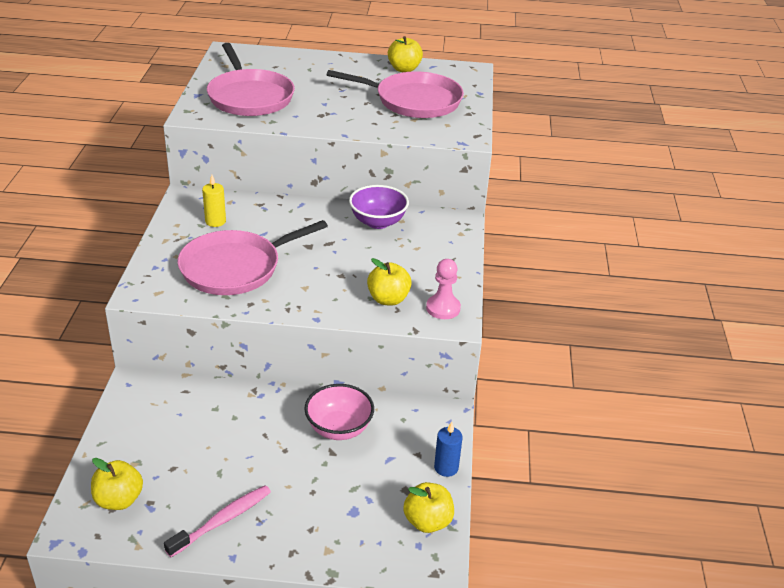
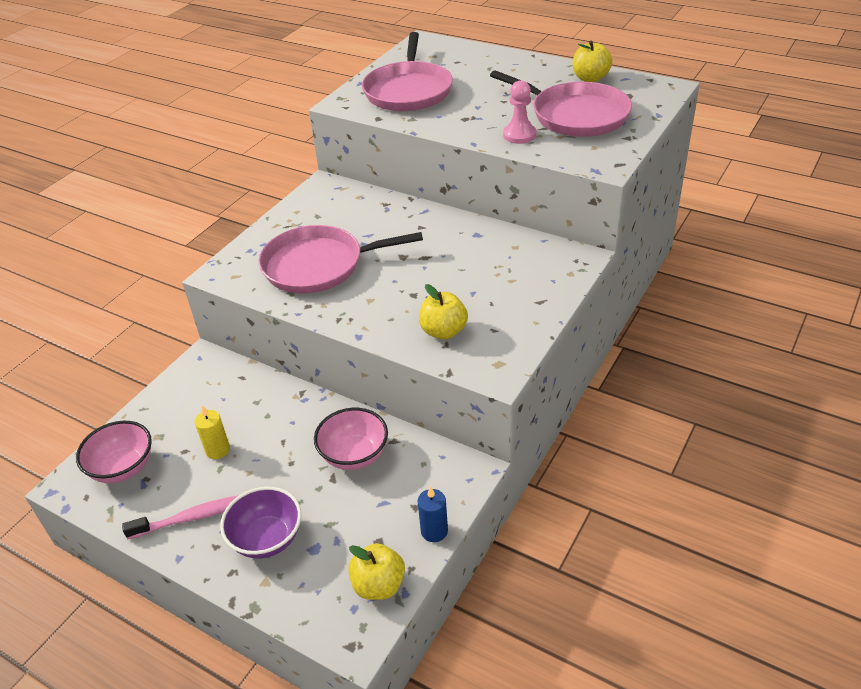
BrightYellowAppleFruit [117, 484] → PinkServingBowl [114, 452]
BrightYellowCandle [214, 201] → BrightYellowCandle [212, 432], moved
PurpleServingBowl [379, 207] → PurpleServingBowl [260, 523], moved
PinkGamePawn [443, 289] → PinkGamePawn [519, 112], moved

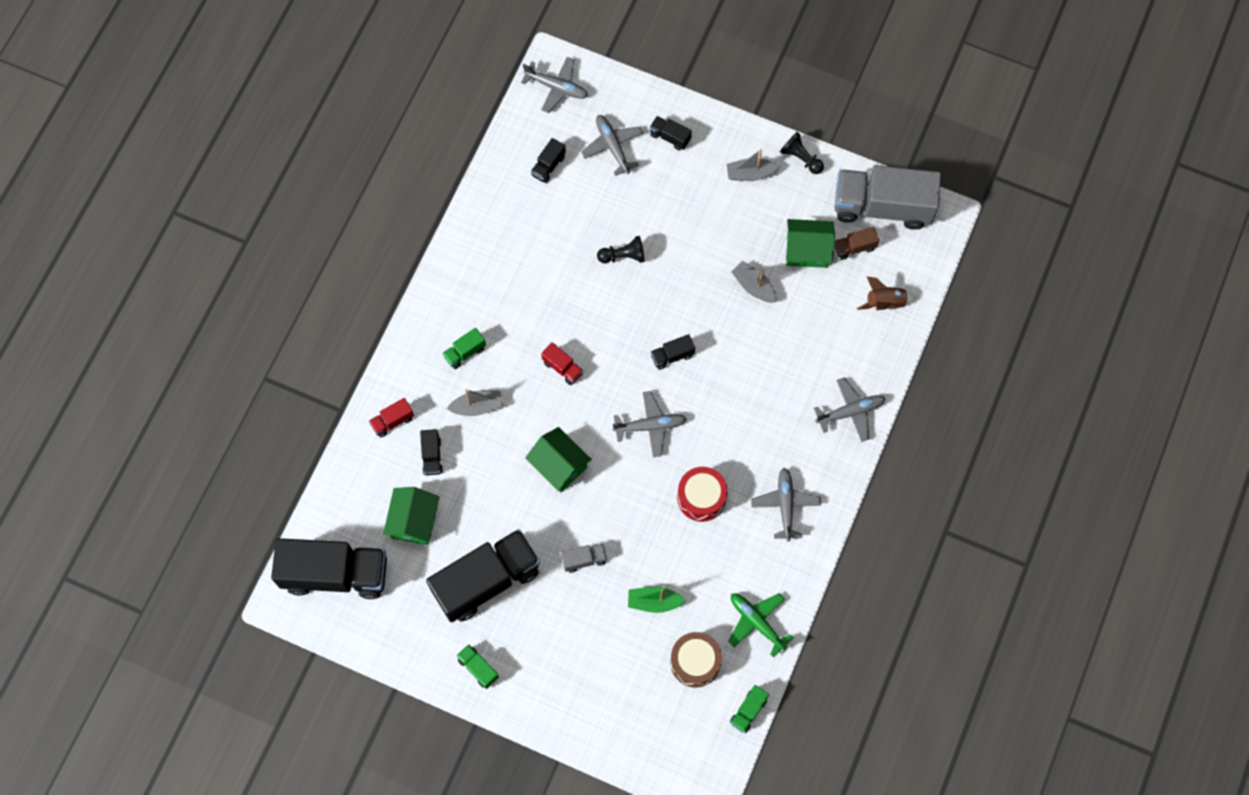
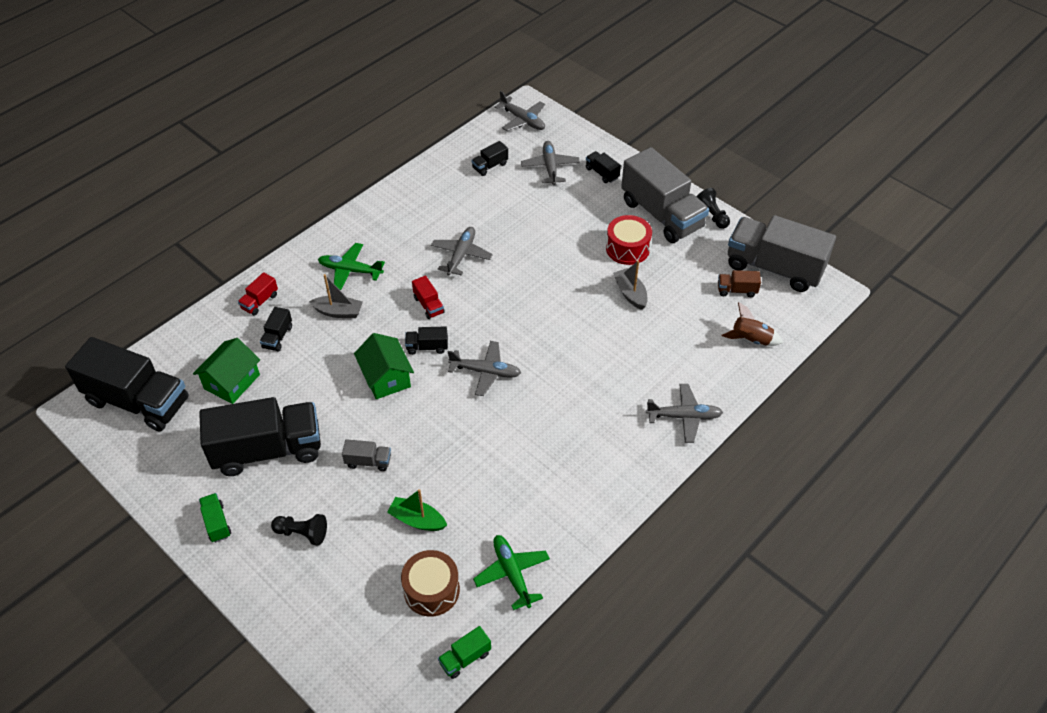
RedTruck [391, 418] → RedTruck [258, 294], 45 degrees counterclockwise
EmeraldTruck [464, 348] → EmeraldToyPlane [351, 266]
BlackGamePawn [620, 249] → BlackGamePawn [299, 530], moved
BlackTruck [673, 352] → BlackTruck [426, 340], moved
RedSnareDrum [702, 494] → RedSnareDrum [629, 240], moved
GreySailboat [753, 165] → GreyTruck [665, 195]
GreyToyPlane [786, 504] → GreyToyPlane [462, 251], moved
EmeraldToyHouse [810, 243] → -

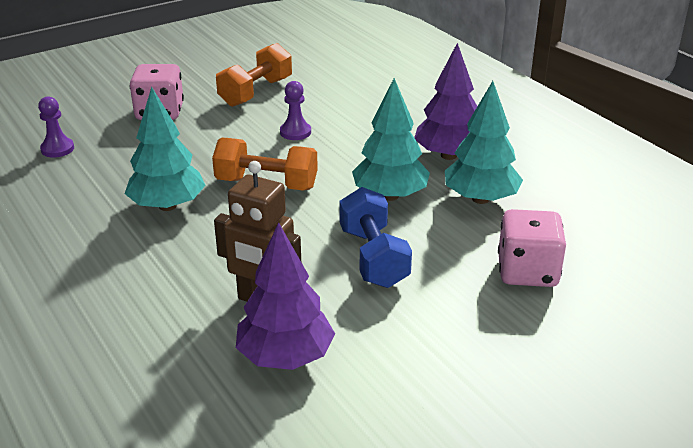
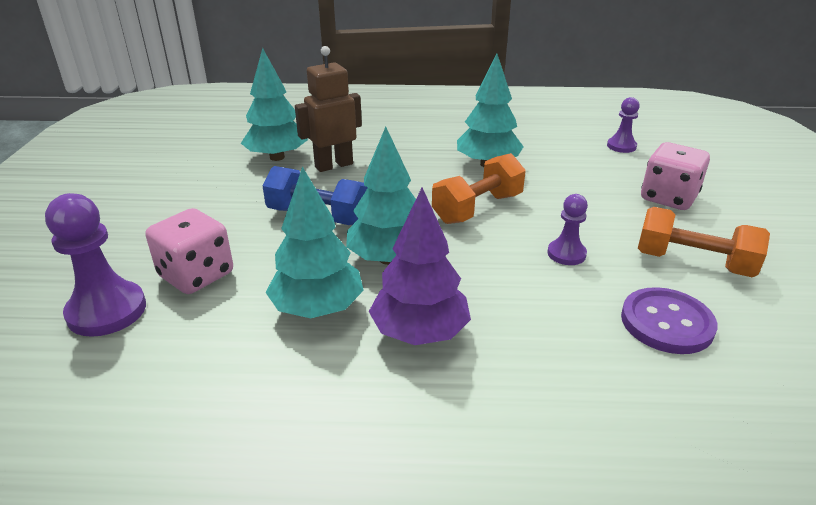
OrangeHandWeight [254, 75] → OrangeHandWeight [704, 242], 45 degrees counterclockwise
PurpleFirTree [285, 296] → TealFirTree [274, 104]
- → PurpleGamePawn [95, 265]
- → PurpleSewingButton [669, 320]

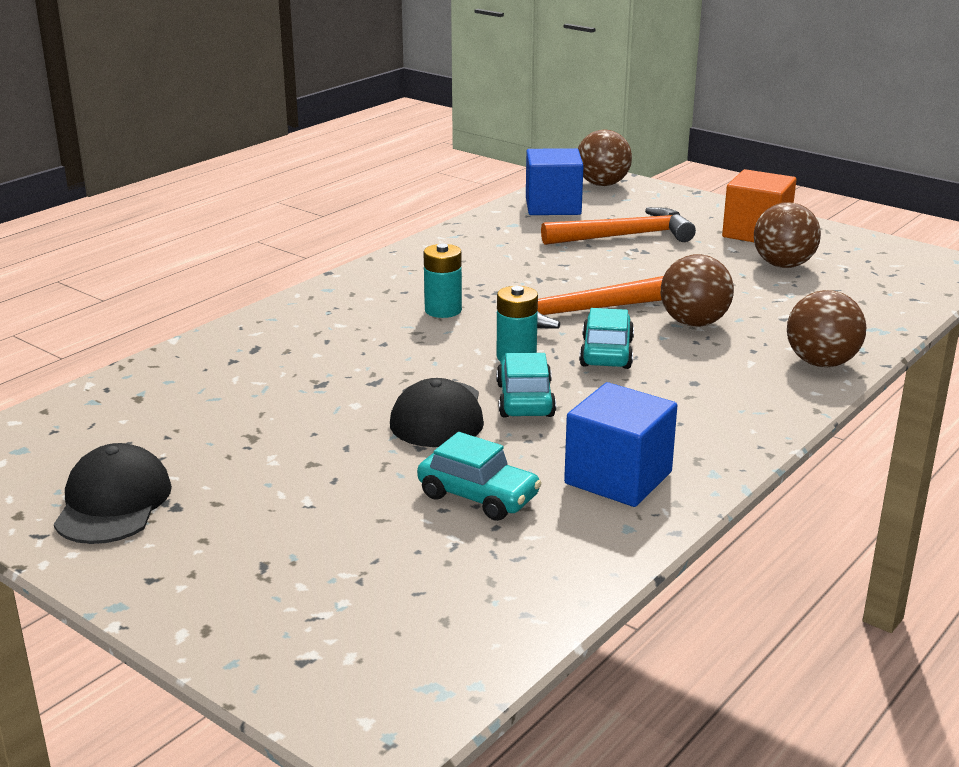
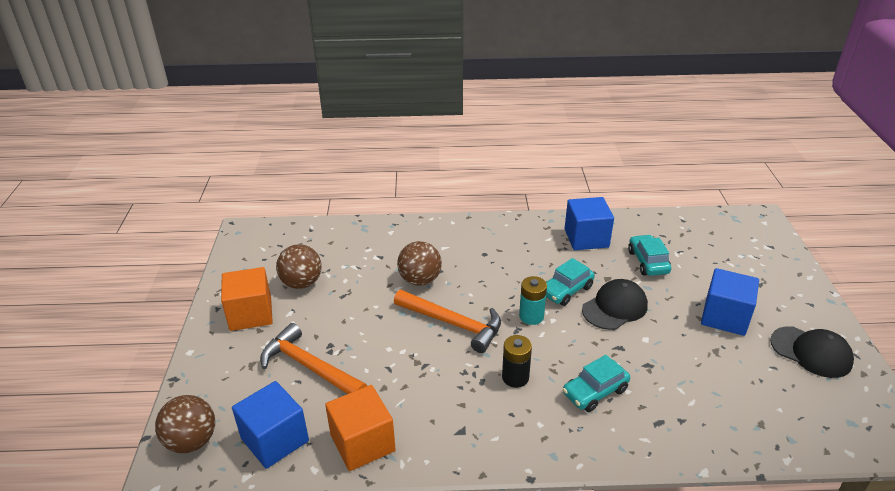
BlackCap [113, 493] → BlackCap [812, 352], 105 degrees counterclockwise
TealBattery [442, 281] → BlackBattery [517, 361]
TealAutomobile [606, 338] → TealAutomobile [596, 383], moved
RussetPlayBall [826, 328] → -
- → OrangeBlock [360, 428]
- → CobaltBlock [730, 302]

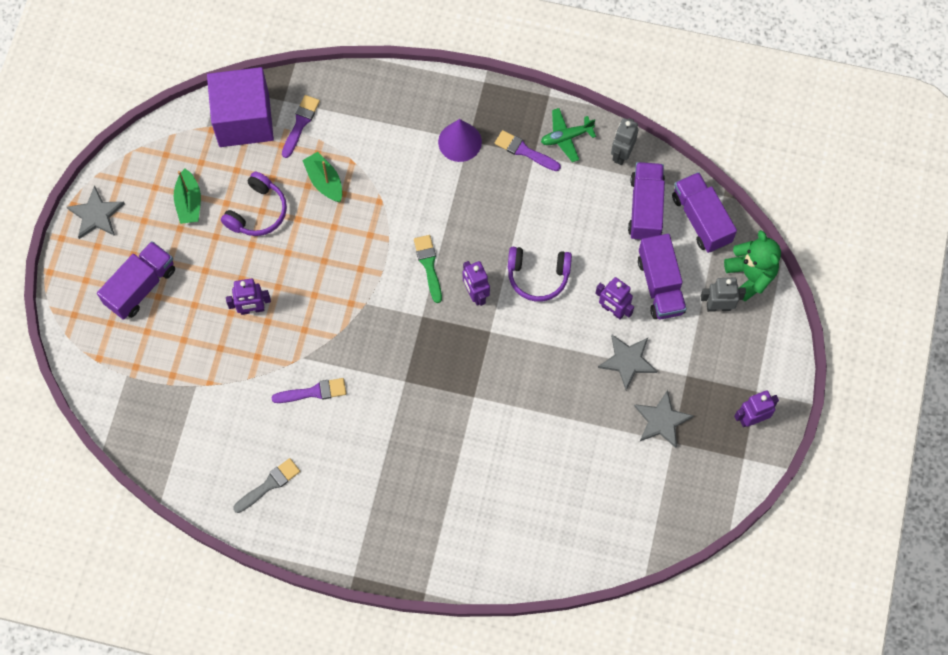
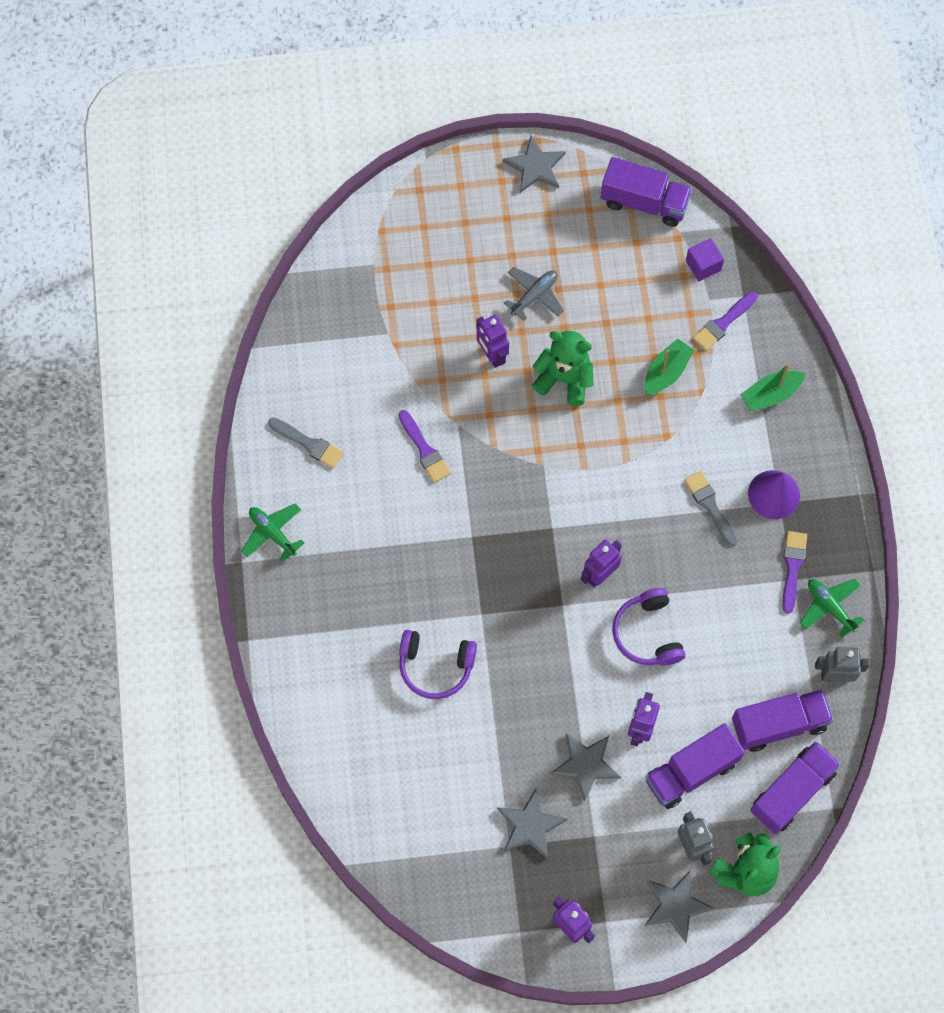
PurpleTruck [136, 280] → PurpleTruck [646, 192], moved
EmeraldSailboat [187, 196] → EmeraldSailboat [773, 387], moved
PurpleBlock [240, 107] → PurpleBlock [705, 259], x0.42
PurpleHeadphones [254, 203] → PurpleHeadphones [438, 664], moved
PurplePaintbrush [301, 126] → PurplePaintbrush [725, 321], 135 degrees clockwise
EmeraldPaintbrush [428, 269] → -
- → EmeraldToyPlane [272, 533]
- → GreyToyPlane [534, 294]
- → EmeraldTeddyBear [562, 368]
- → GreyStarShape [679, 907]
- → GreyPaintbrush [711, 509]

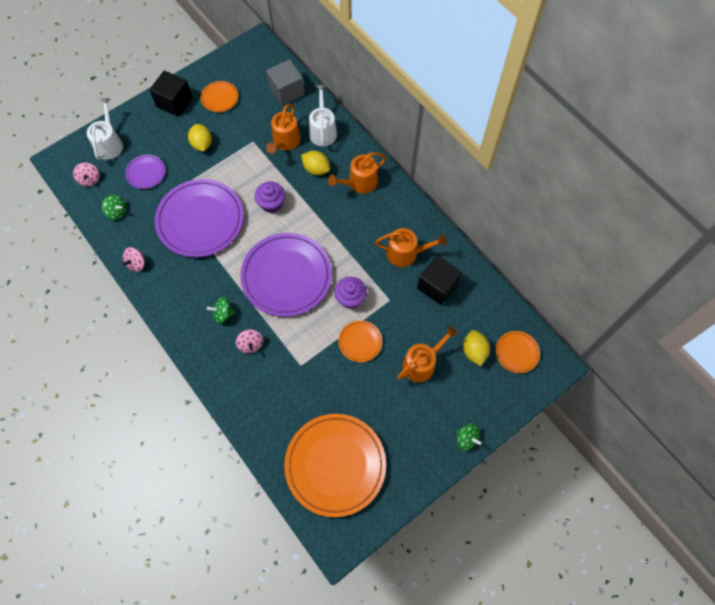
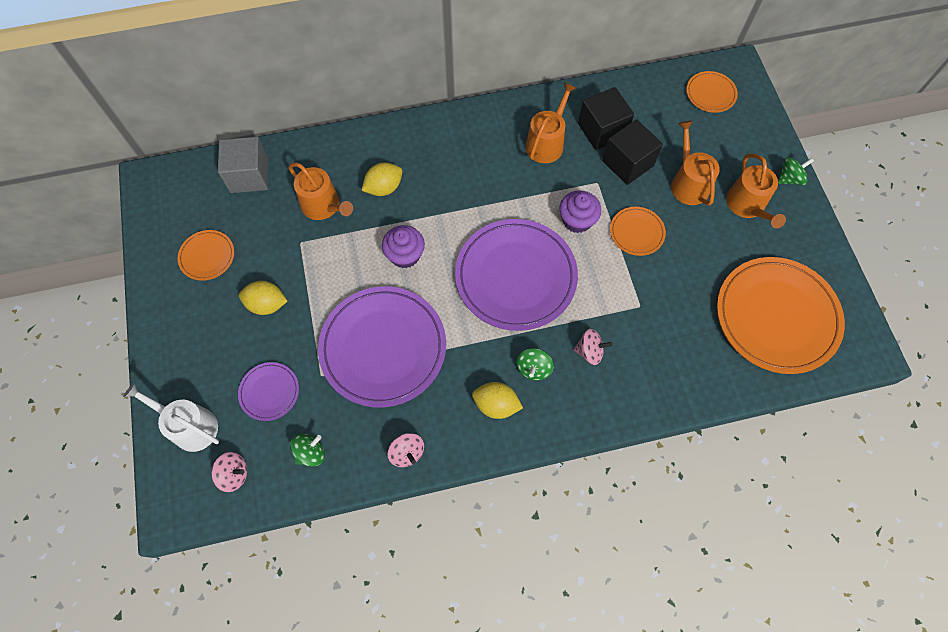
BlackBlock [171, 94] → BlackBlock [632, 152], moved
SnowWhiteWateringCan [323, 115] → -
OrangeWateringCan [357, 172] → OrangeWateringCan [756, 191], moved
BrightYellowToyLemon [476, 348] → BrightYellowToyLemon [497, 400], moved

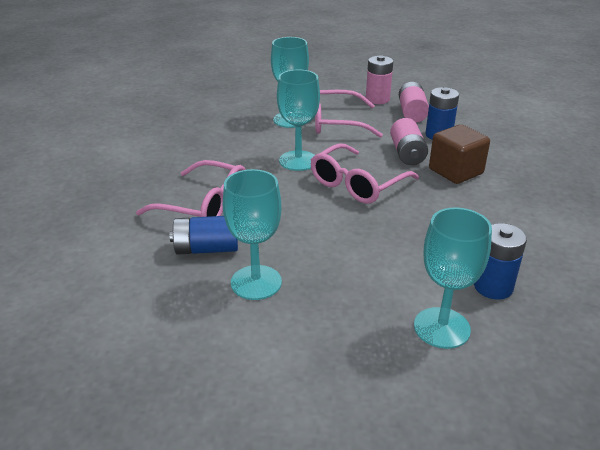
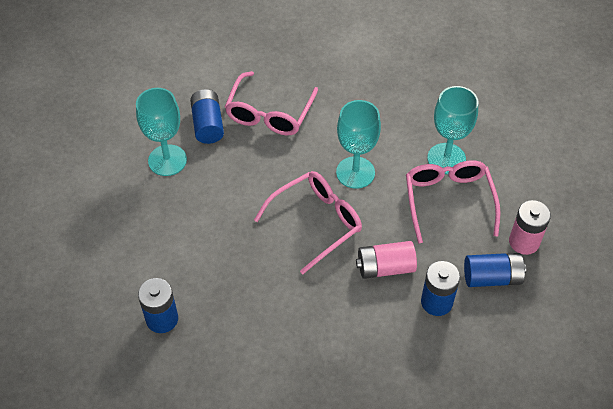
PinkSpectacles [365, 173] → PinkSpectacles [308, 222], 105 degrees clockwise
PinkBattery [414, 102] → CobaltBattery [495, 270]
TealWineGlass [453, 278] → -
RussetBlock [459, 154] → -

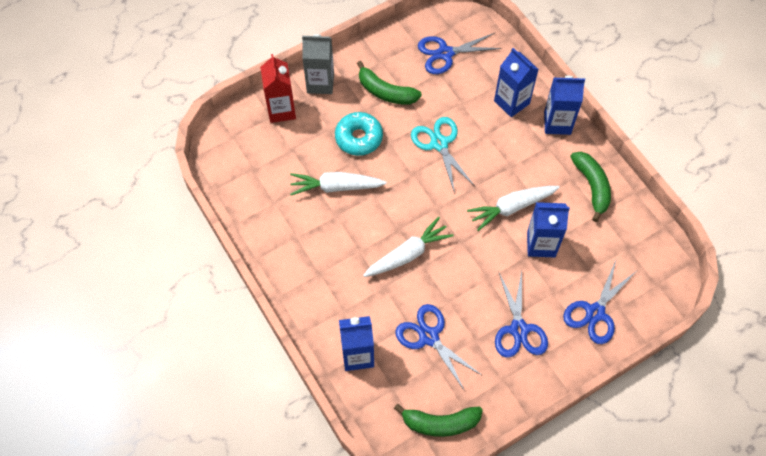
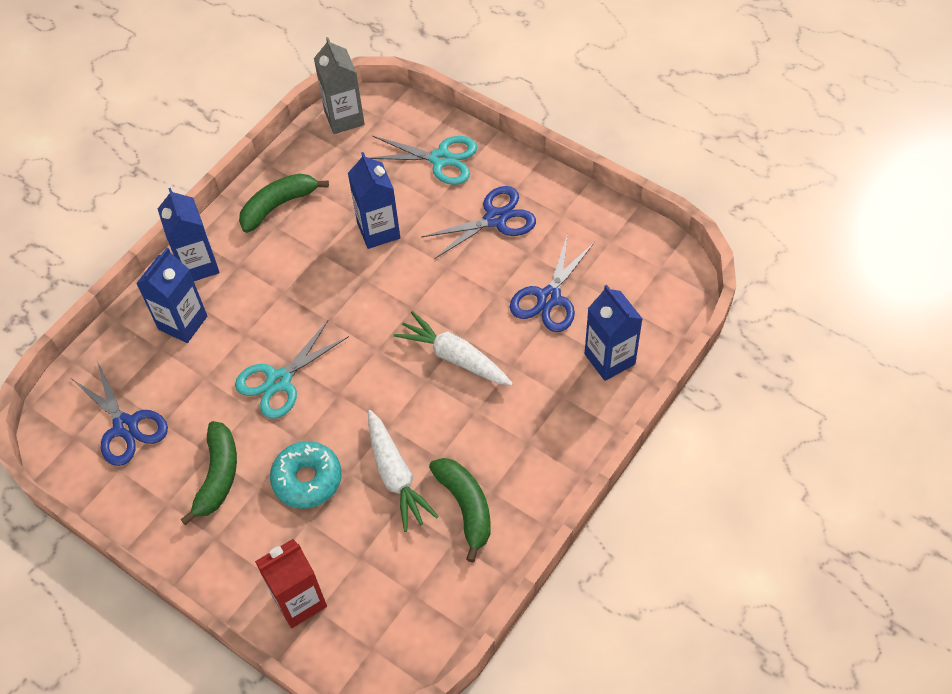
GreyMilkCarton [318, 64] → GreyMilkCarton [339, 85], moved
EmeraldToyBanana [438, 420] → EmeraldToyBanana [460, 510], moved
SnowWhiteCarrot [513, 208] → -
CobaltScissors [599, 302] → TealScissors [423, 160]

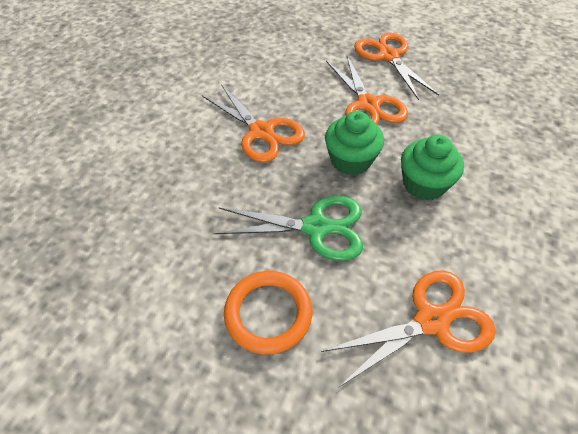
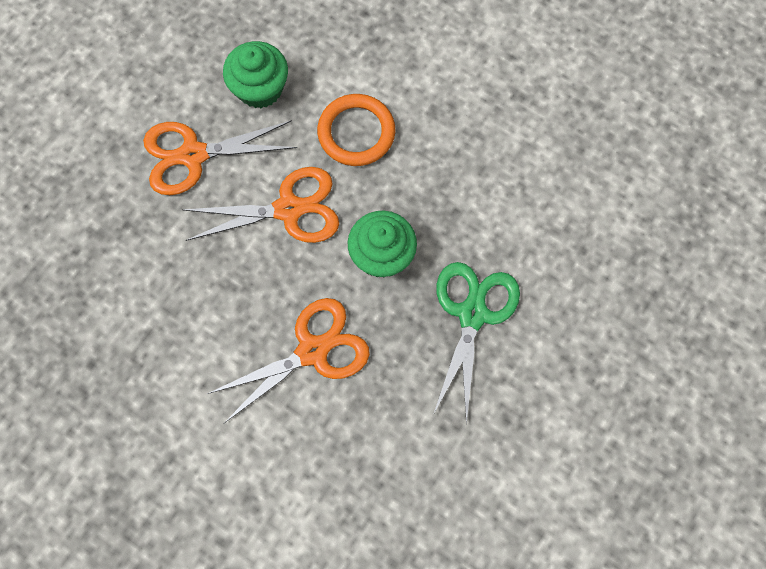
OrangeHoop [268, 313] → OrangeHoop [356, 130], moved
OrangeScissors [408, 328] → -
EmeraldCupcake [432, 168] → EmeraldCupcake [255, 74], moved

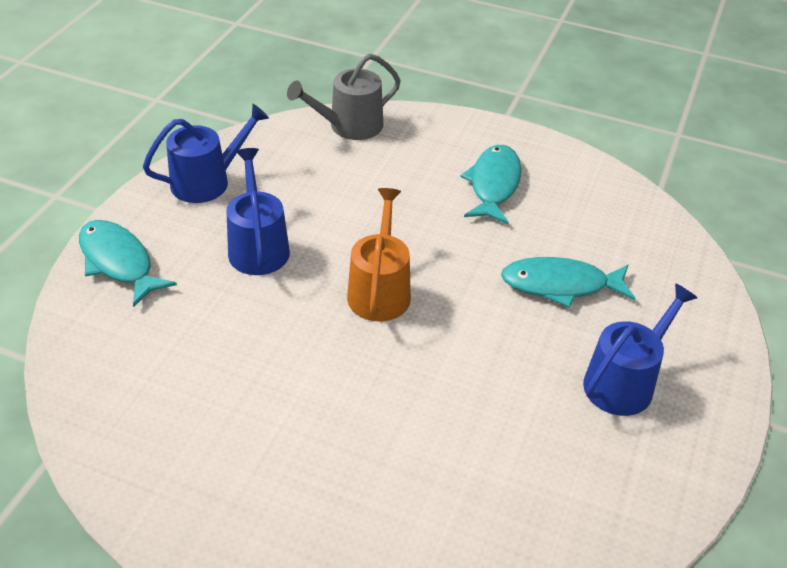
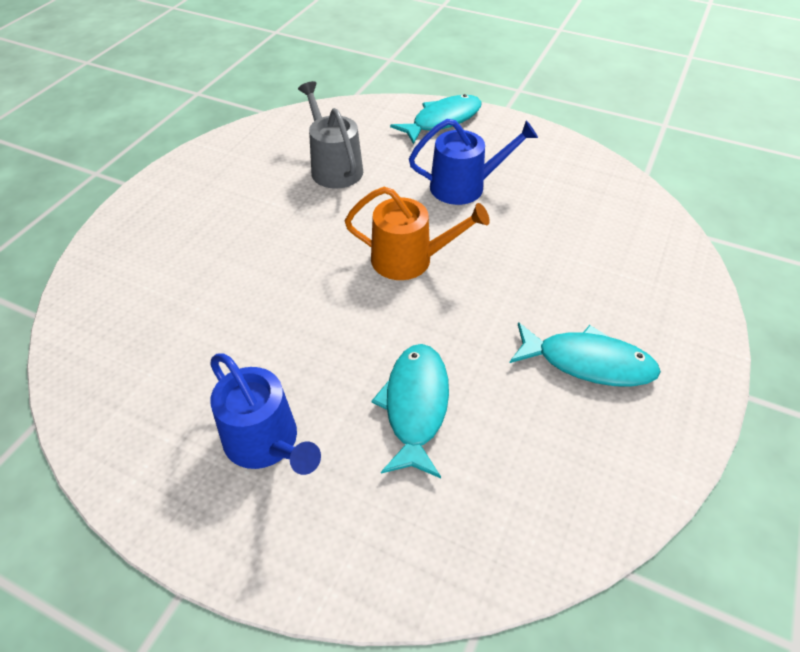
CobaltWateringCan [206, 153] → -
GreyWateringCan [344, 97] → GreyWateringCan [330, 135], moved

